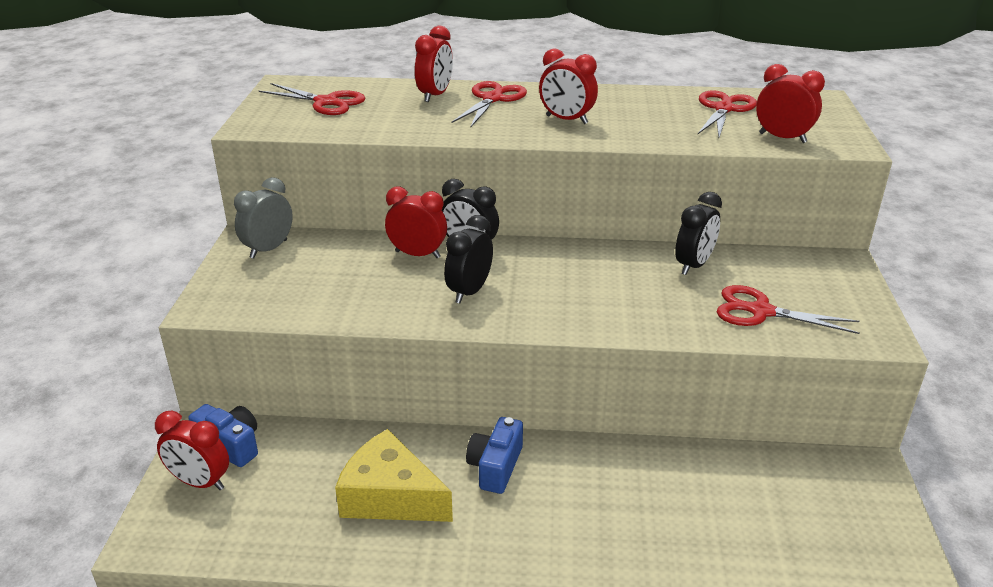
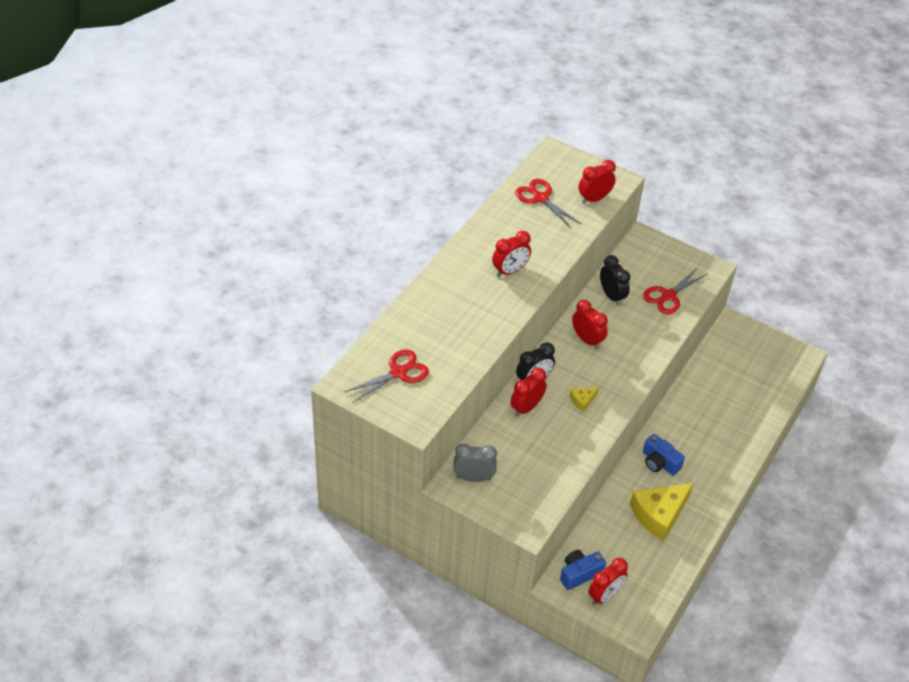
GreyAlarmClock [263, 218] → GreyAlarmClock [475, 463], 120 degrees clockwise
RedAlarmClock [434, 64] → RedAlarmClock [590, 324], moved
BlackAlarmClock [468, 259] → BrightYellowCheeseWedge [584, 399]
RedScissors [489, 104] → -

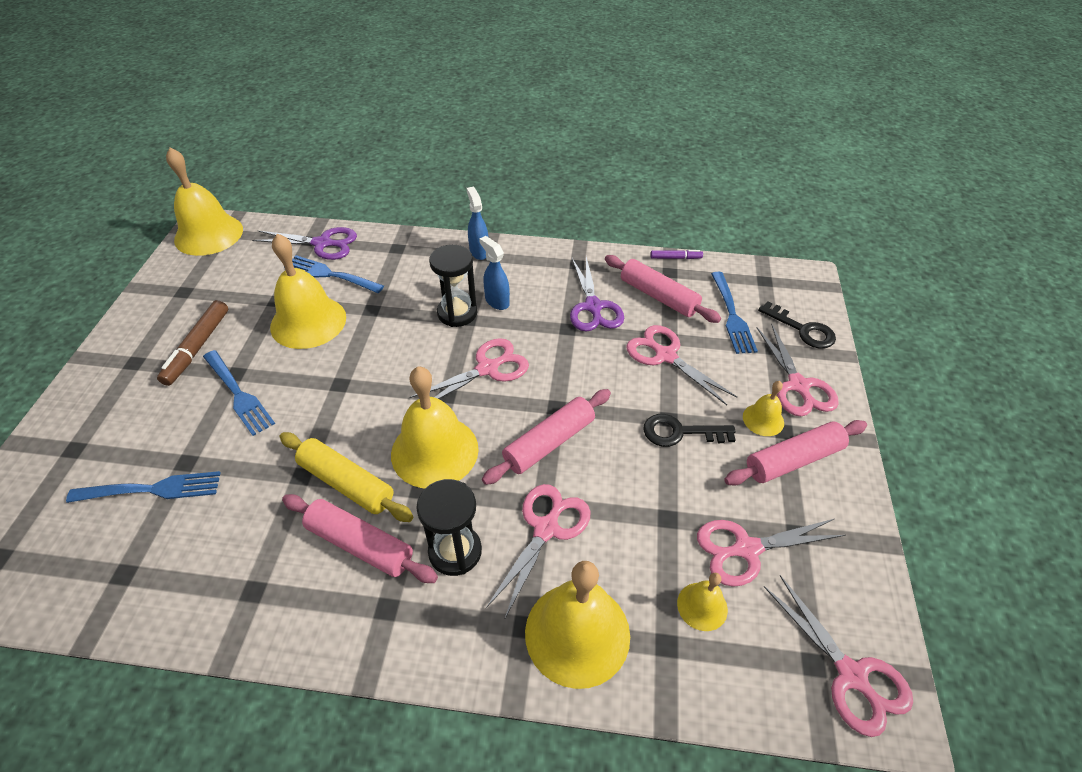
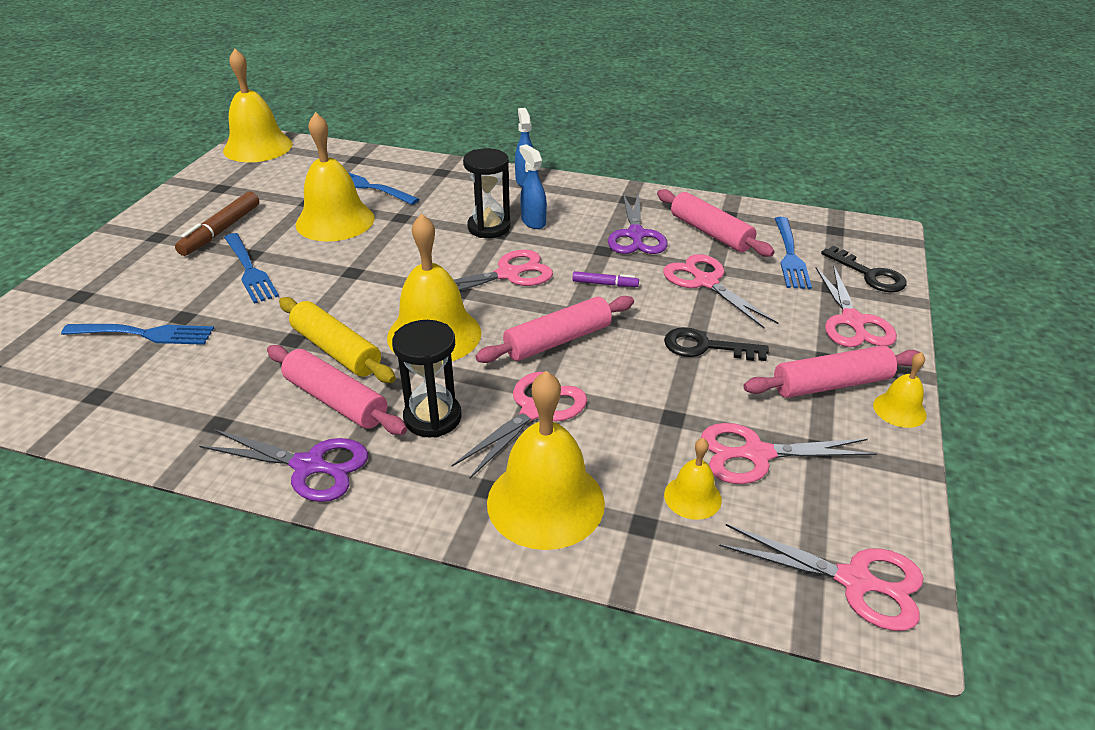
PurpleScissors [304, 243] → PurpleScissors [283, 465], moved
PurpleMarker [676, 254] → PurpleMarker [605, 279], moved
BrightYellowSchoolBell [763, 408] → BrightYellowSchoolBell [900, 390], moved
PinkScissors [838, 656] → PinkScissors [821, 577], 45 degrees counterclockwise

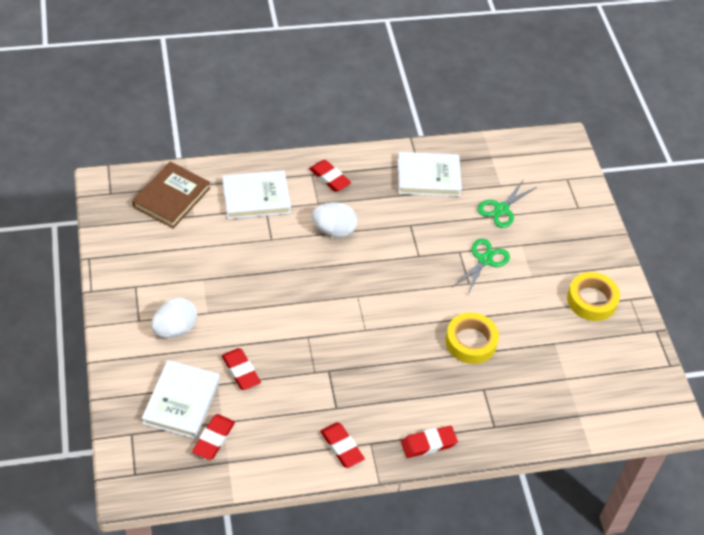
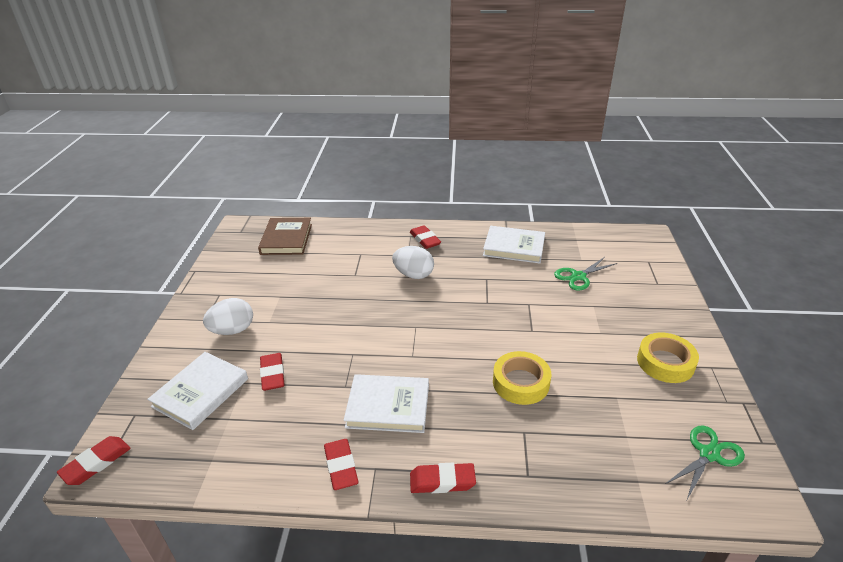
RussetBook [171, 195] → RussetBook [285, 236], 45 degrees counterclockwise
RedEraser [213, 437] → RedEraser [94, 460], moved
SnowWhiteBook [256, 194] → SnowWhiteBook [386, 403], moved
EmeraldScissors [482, 267] → EmeraldScissors [705, 462], moved

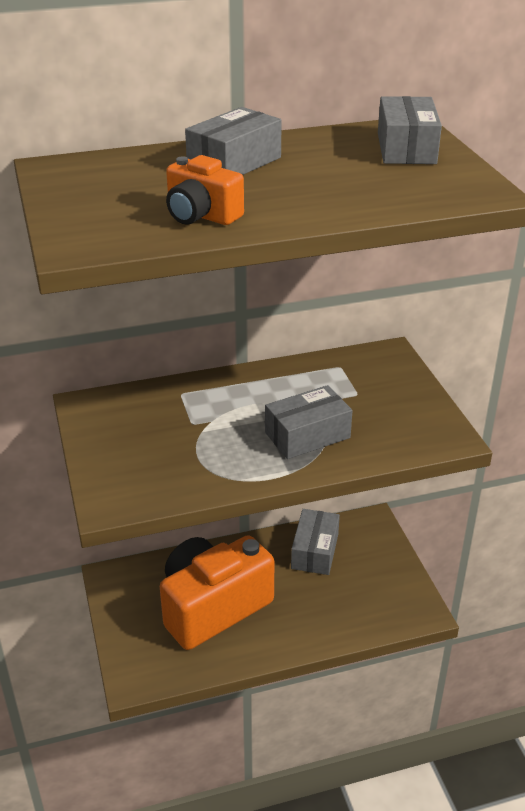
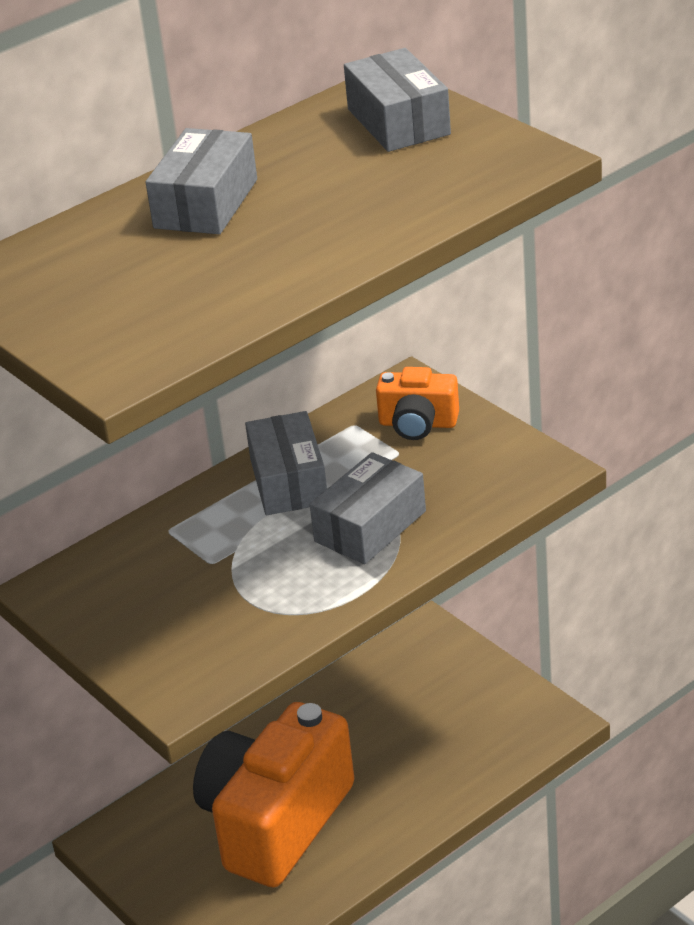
OrangeCamera [205, 190] → OrangeCamera [417, 403], moved
GreyBox [315, 542] → GreyBox [286, 463], moved

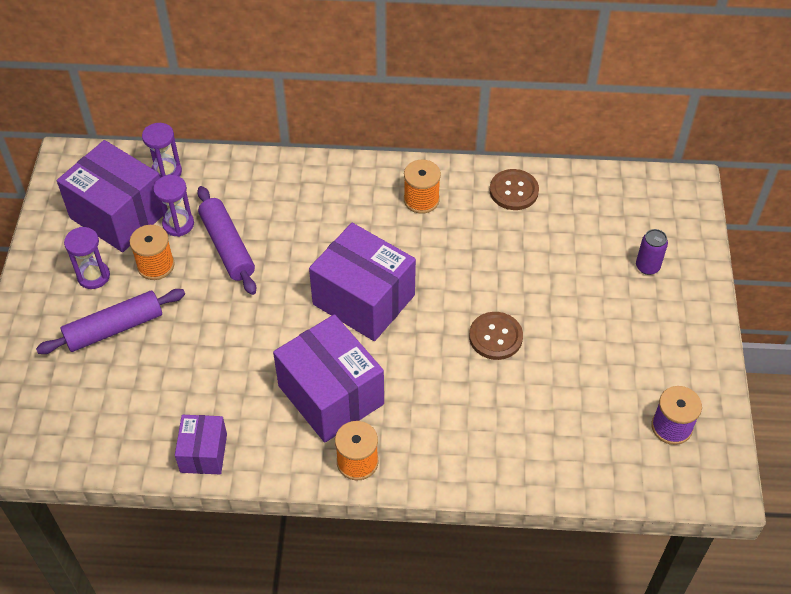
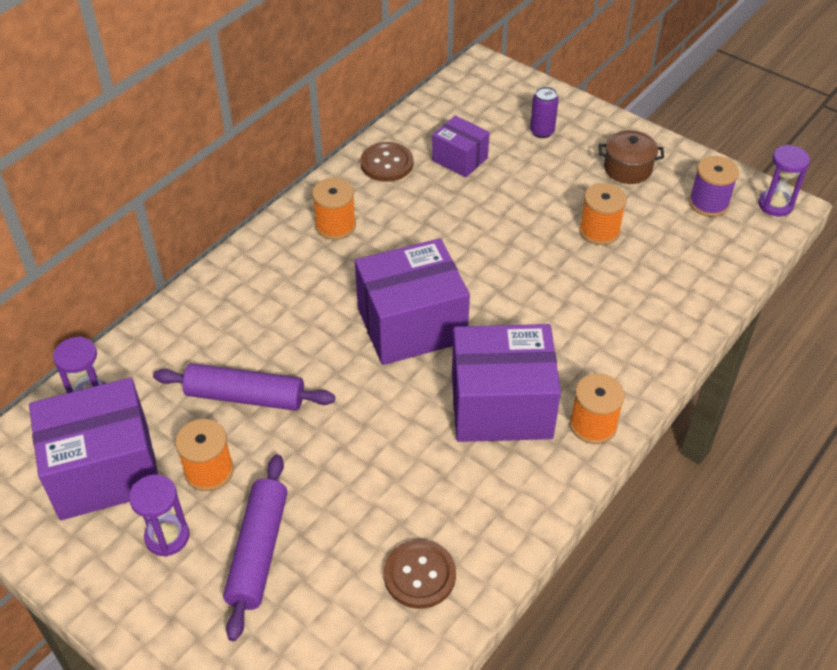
PurpleHourglass [173, 206] → PurpleHourglass [784, 181], moved
PurpleBox [201, 444] → PurpleBox [461, 146], moved
RussetSewingButton [496, 336] → RussetSewingButton [420, 574], moved
- → OrangeSpool [603, 214]
- → RussetCookingPot [631, 157]

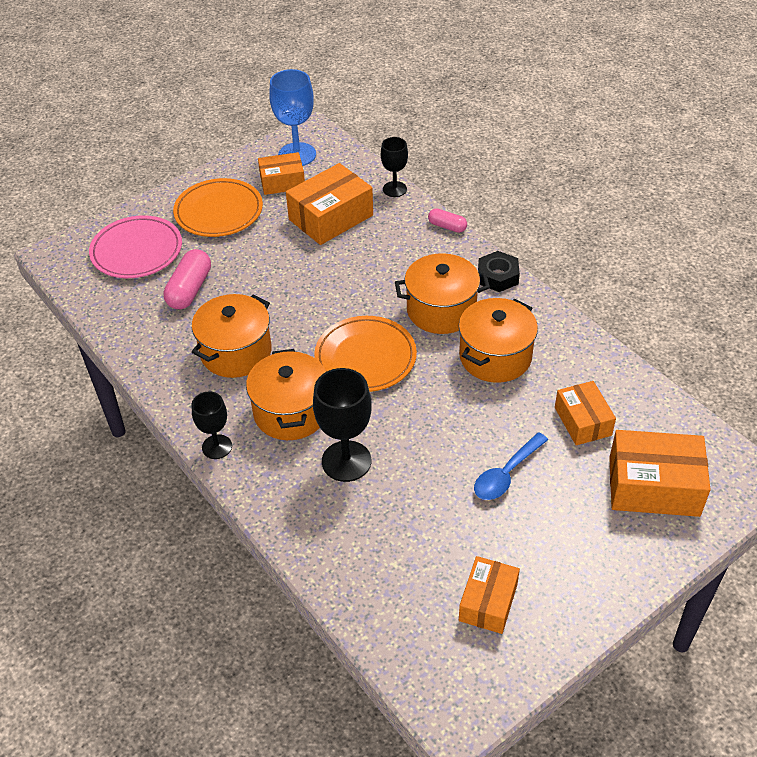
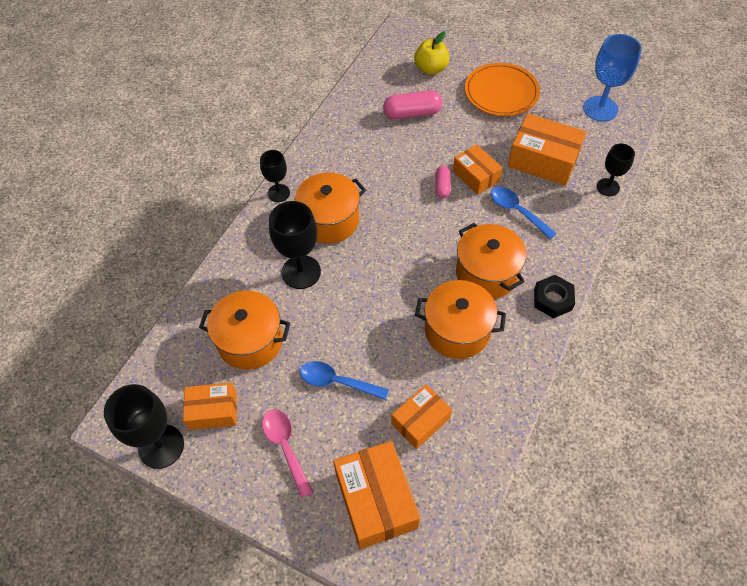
PinkDinnerPlate [135, 246] → BrightYellowAppleFruit [431, 53]
OrangeCookingPot [232, 336] → OrangeCookingPot [244, 330], moved
OrangeBox [281, 173] → OrangeBox [478, 169], moved
OrangeDinnerPlate [365, 354] → -
PinkPill [447, 220] → PinkPill [443, 182], moved
- → BlackWineGlass [144, 426]
- → PinkSpoon [287, 454]
- → CobaltSpoon [524, 213]

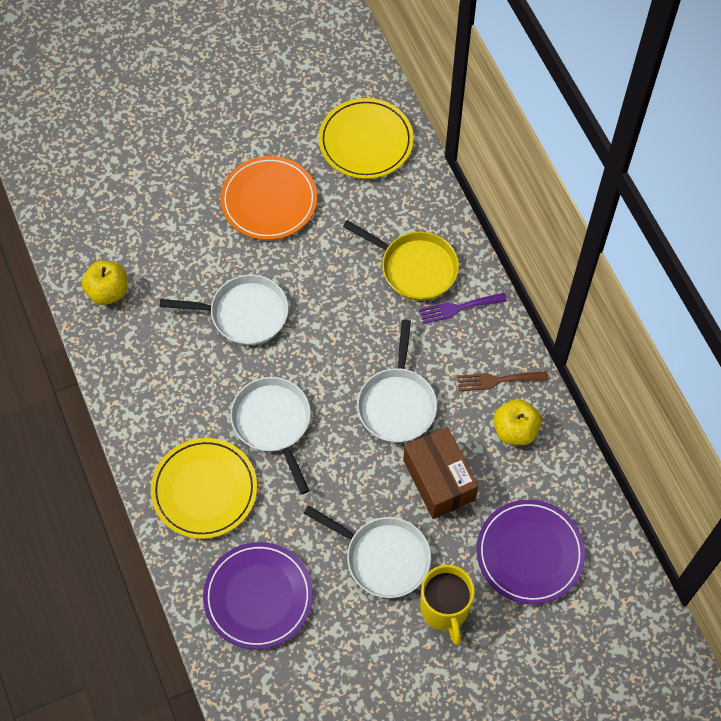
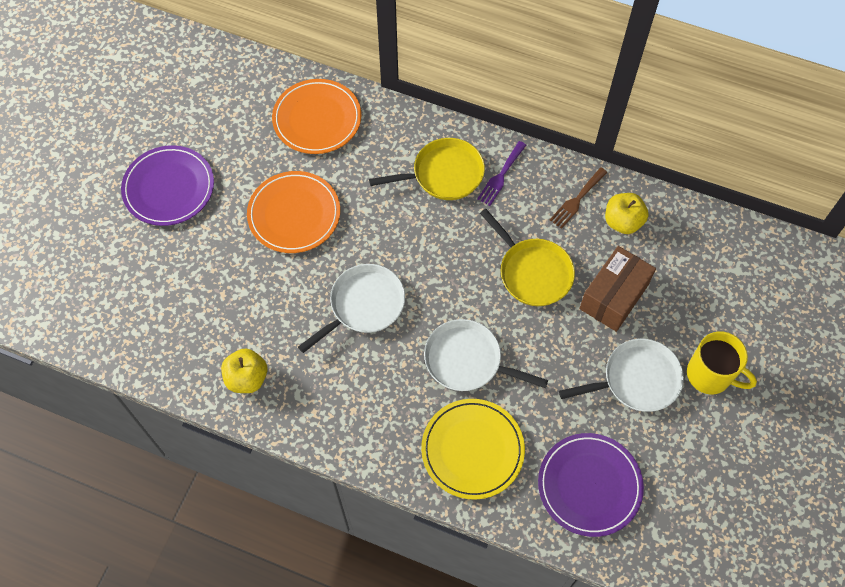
BrightYellowDinnerPlate [366, 138] → OrangeDinnerPlate [316, 116]
SnowWhiteFryingPan [397, 381] → BrightYellowFryingPan [527, 257]
RussetBox [441, 473] → RussetBox [617, 289], 75 degrees counterclockwise
PurpleDinnerPlate [530, 552] → PurpleDinnerPlate [167, 185], moved

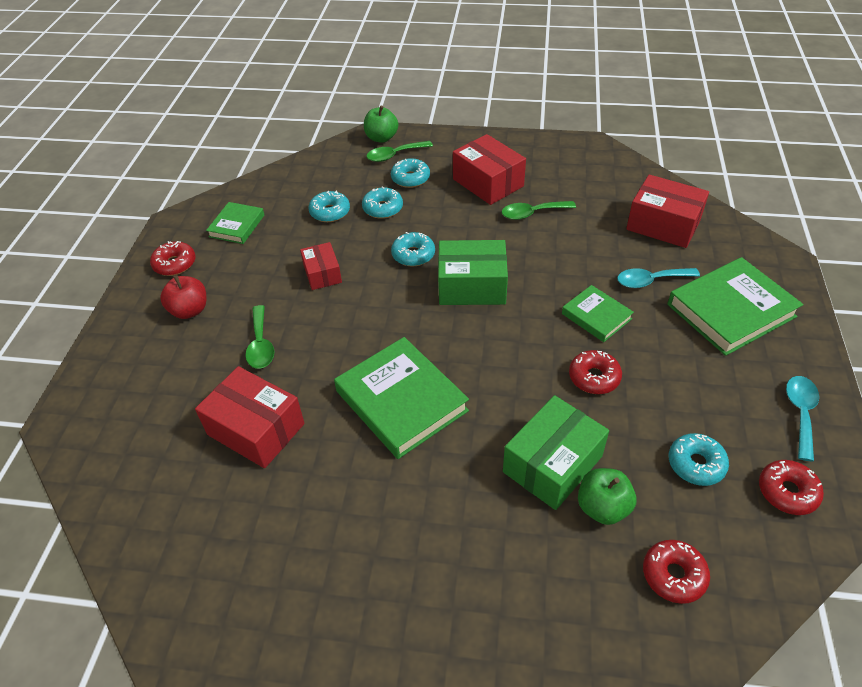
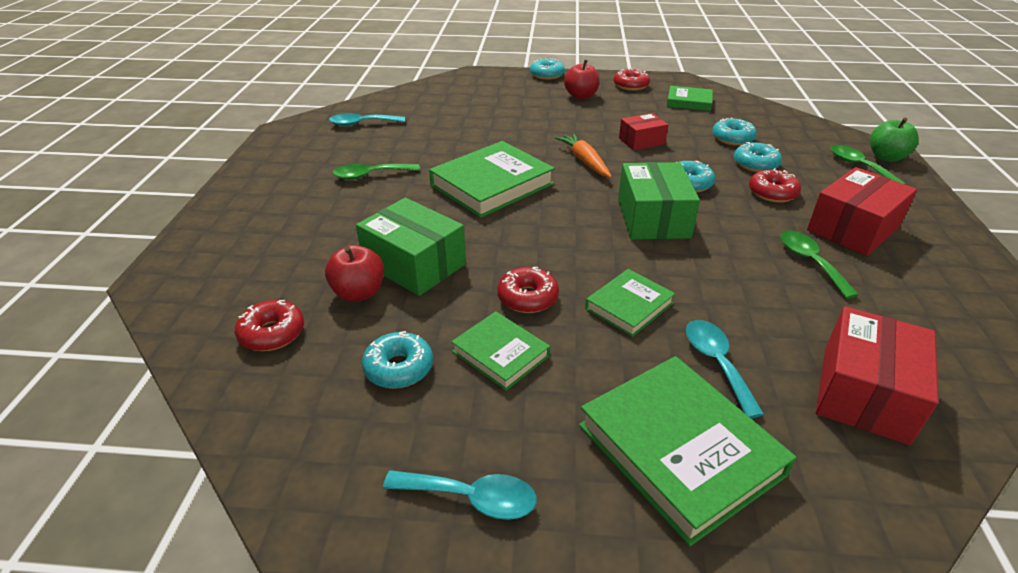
RedBox [250, 417] → -
EmeraldSpoon [259, 337] → EmeraldSpoon [376, 172], moved
TealDoughnut [410, 173] → TealDoughnut [547, 69], moved
EmeraldAppleFruit [607, 496] → RedAppleFruit [354, 273]
RedDoughnut [791, 487] → RedDoughnut [775, 185], moved
- → TealSpoon [367, 119]
- → EmeraldBook [500, 351]
- → OrangeCarrot [583, 155]

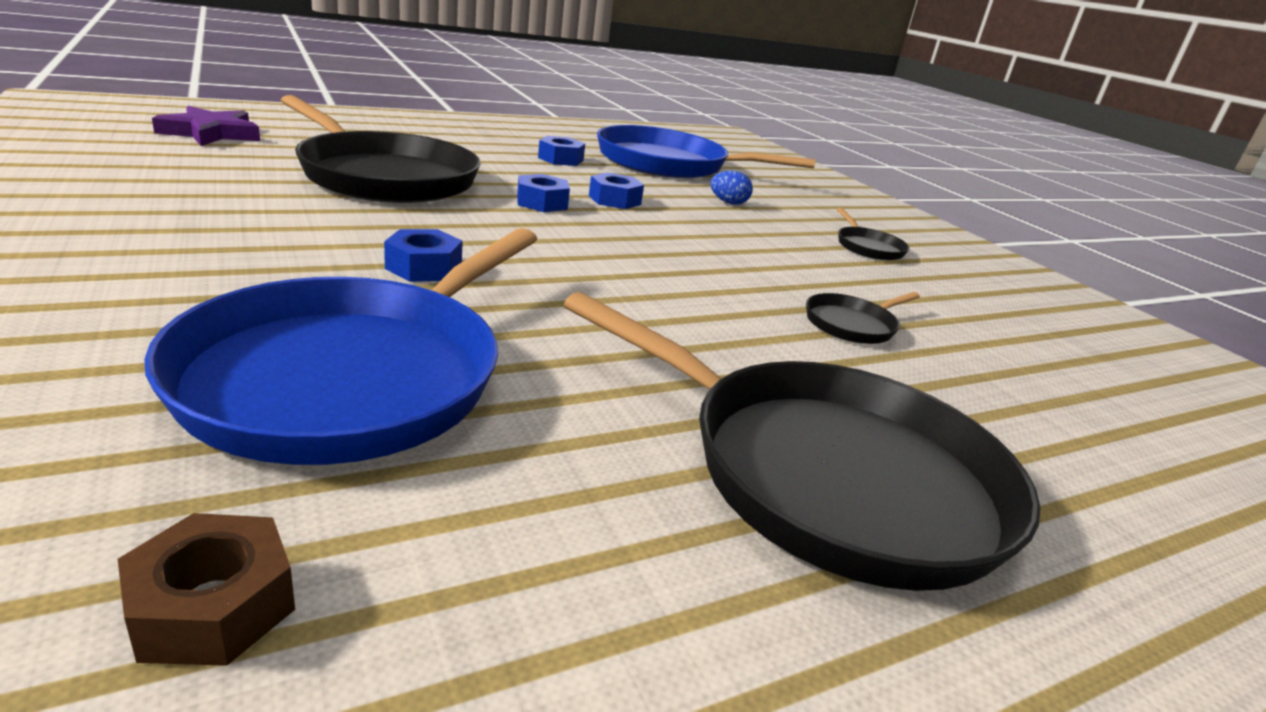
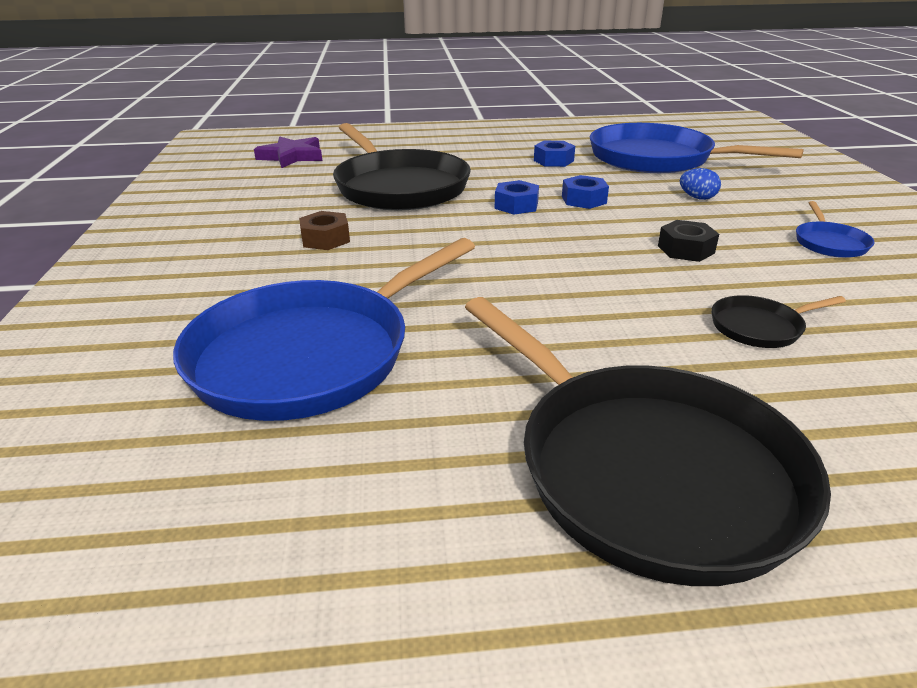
RussetHexagonNut [206, 589] → RussetHexagonNut [324, 230], moved
CobaltHexagonNut [423, 255] → -
BlackFryingPan [873, 234] → CobaltFryingPan [835, 229]
- → BlackHexagonNut [688, 241]

